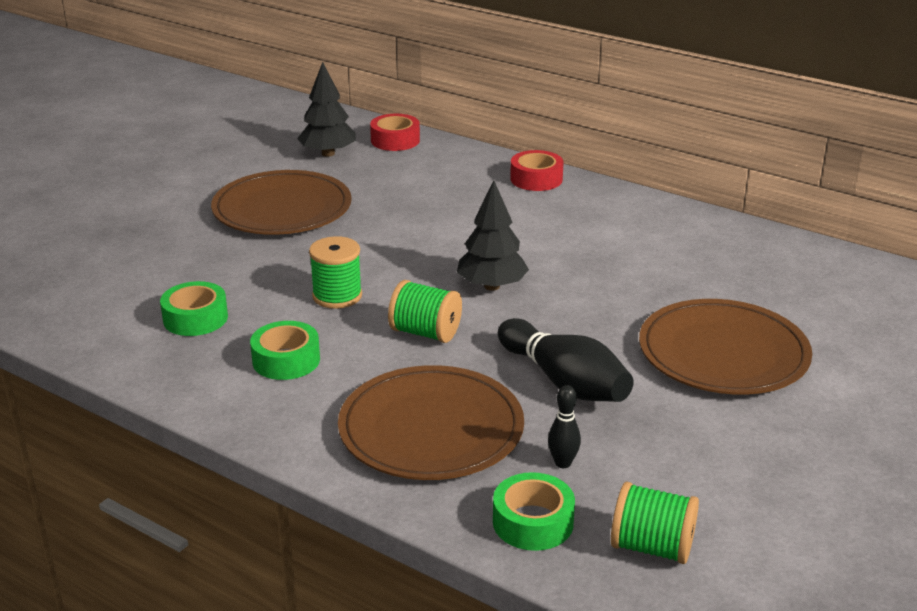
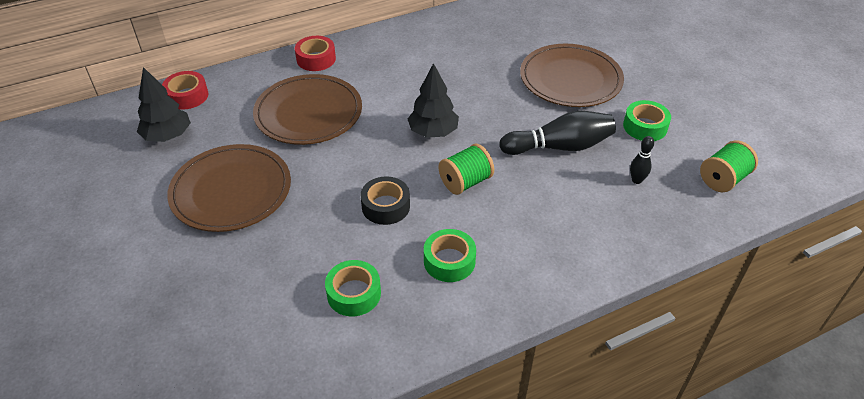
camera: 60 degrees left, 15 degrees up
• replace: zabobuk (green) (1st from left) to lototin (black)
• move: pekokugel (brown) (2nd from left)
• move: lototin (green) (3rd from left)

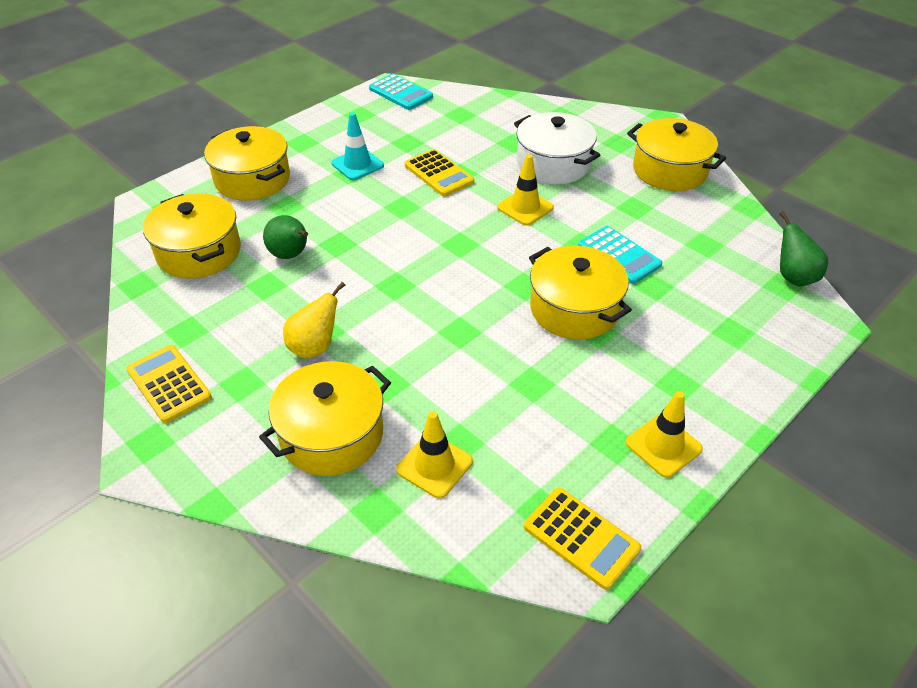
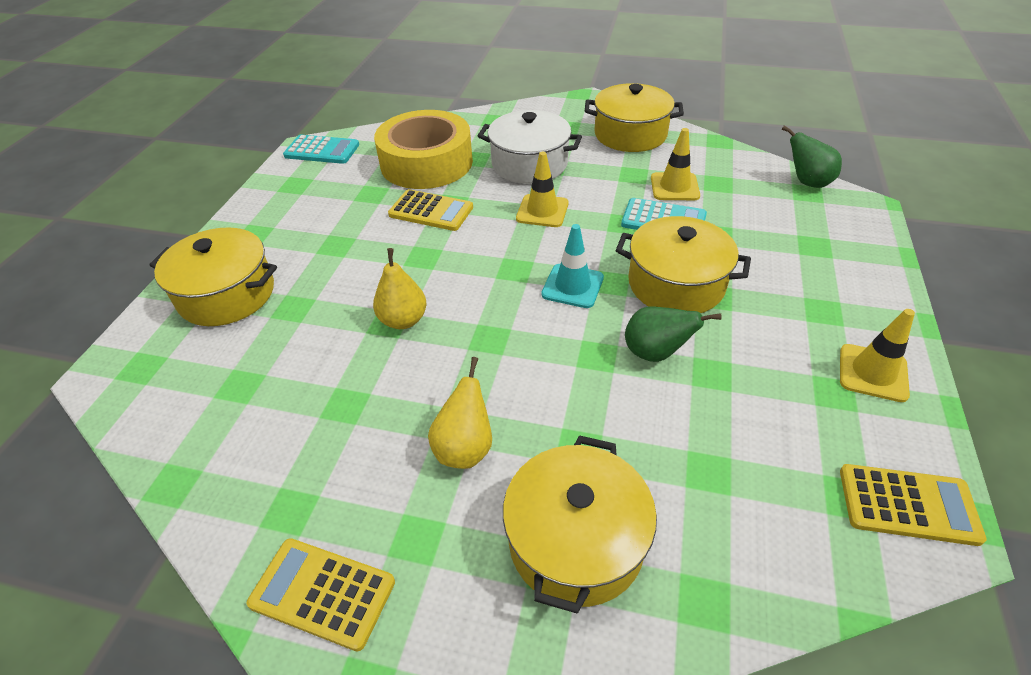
camera: 30 degrees left, 0 degrees up
• move: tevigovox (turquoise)
• delete: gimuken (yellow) (1st from left)
• move: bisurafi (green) (1st from left)
• move: tevigovox (yellow) (1st from left in the first image) to tevigovox (yellow) (2nd from left)
• insert: lototin (yellow)
• insert: bisurafi (yellow) (1st from left)

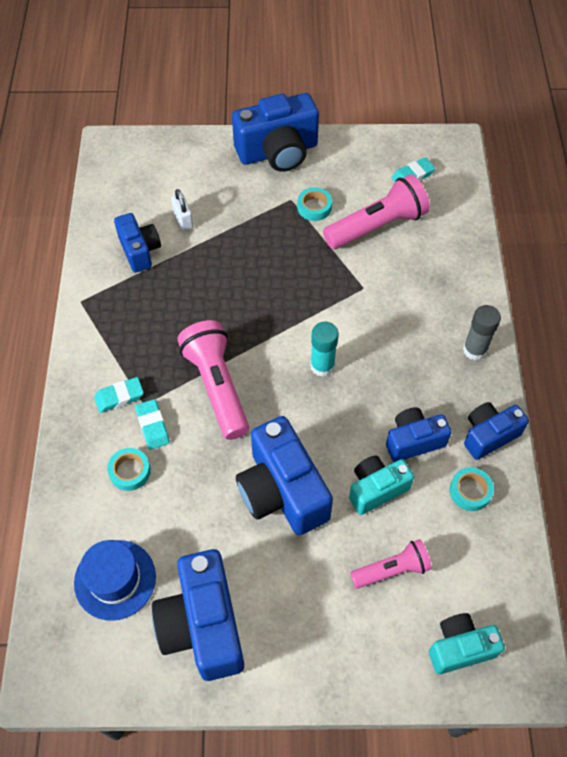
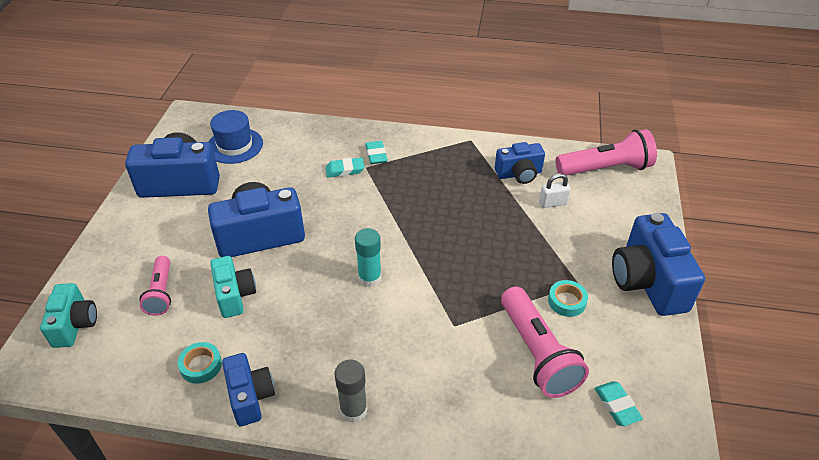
camera: 100 degrees right, 15 degrees down
• move: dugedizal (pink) (1st from left in the first image) to dugedizal (pink) (3rd from left)
• delete: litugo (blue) (5th from left)
• delete: lototin (turquoise) (1st from left)

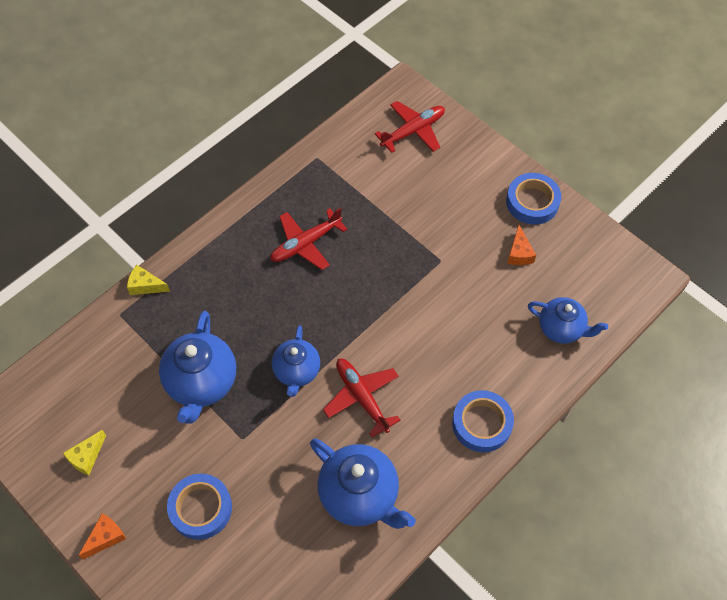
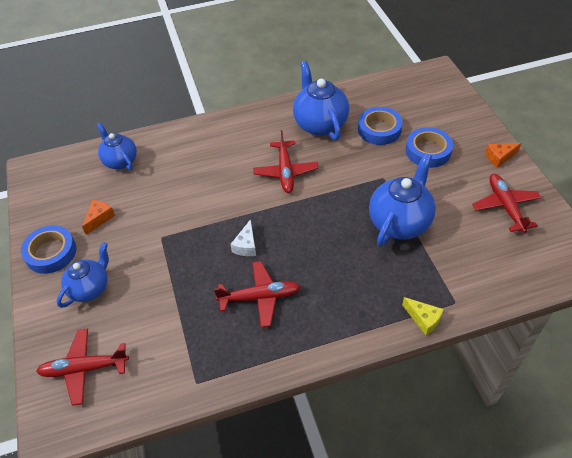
camera: 150 degrees left, 10 degrees down
• move: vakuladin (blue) (2nd from left in the first image) to vakuladin (blue) (1st from left)
• move: lototin (blue) (2nd from left)
• replace: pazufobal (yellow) (1st from left) to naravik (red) (4th from left)
• insert: pazufobal (white)

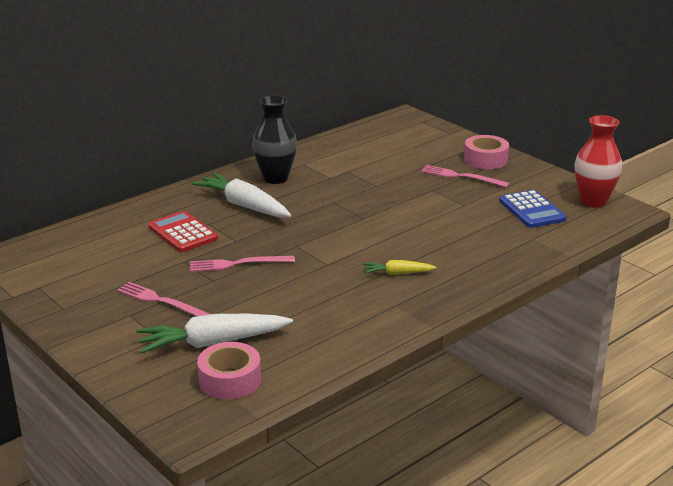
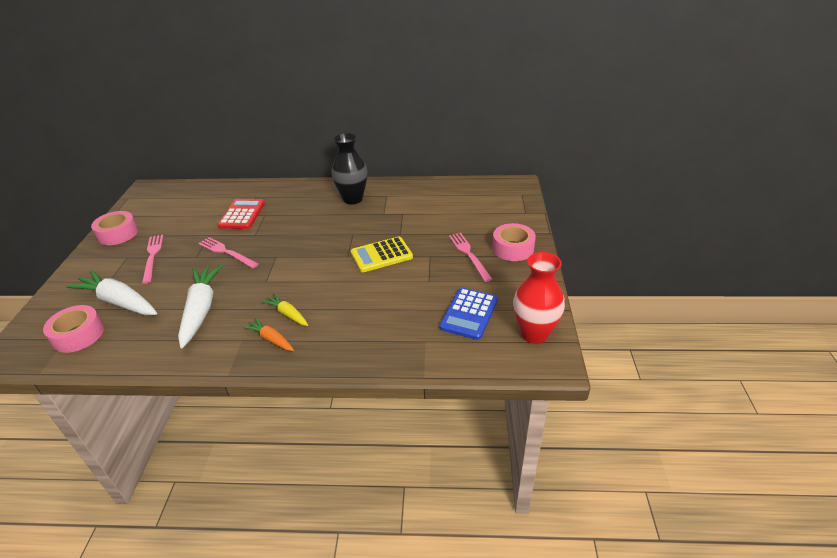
camera: 45 degrees right, 10 degrees up
• move: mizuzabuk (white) (2nd from left)
• insert: lototin (pink) (2nd from left)
• insert: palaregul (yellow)
• insert: mizuzabuk (orange)

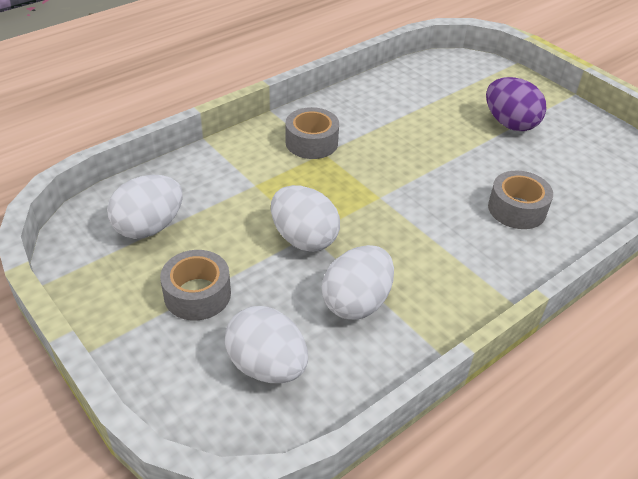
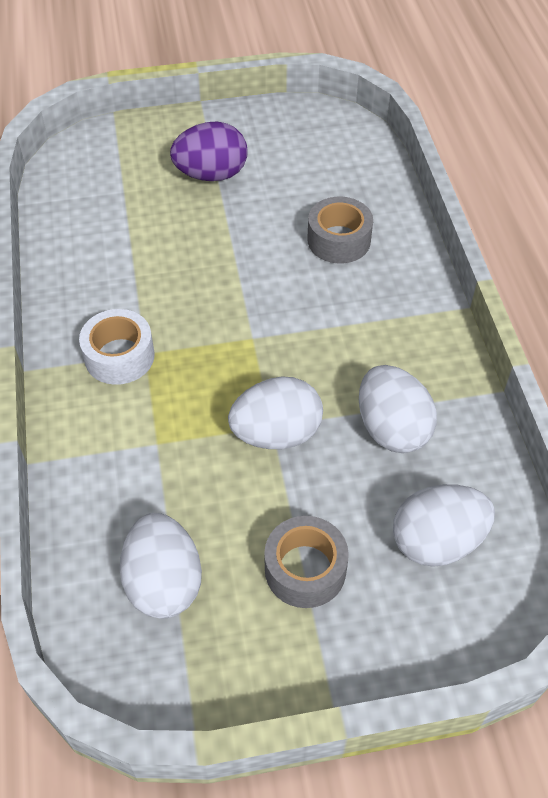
camera: 60 degrees left, 10 degrees up
• recolor: lototin (grey) (2nd from left) to lototin (white)

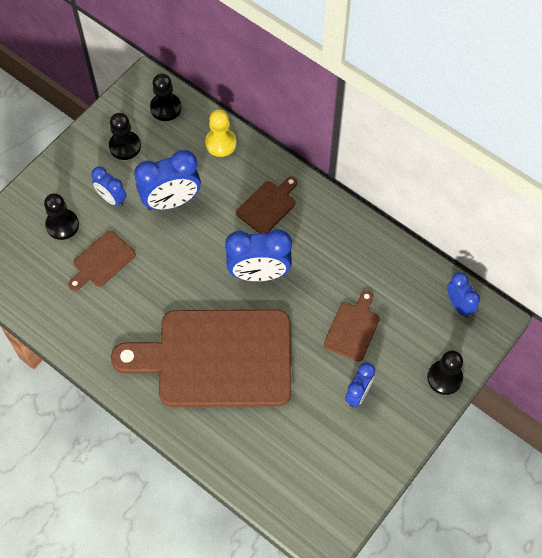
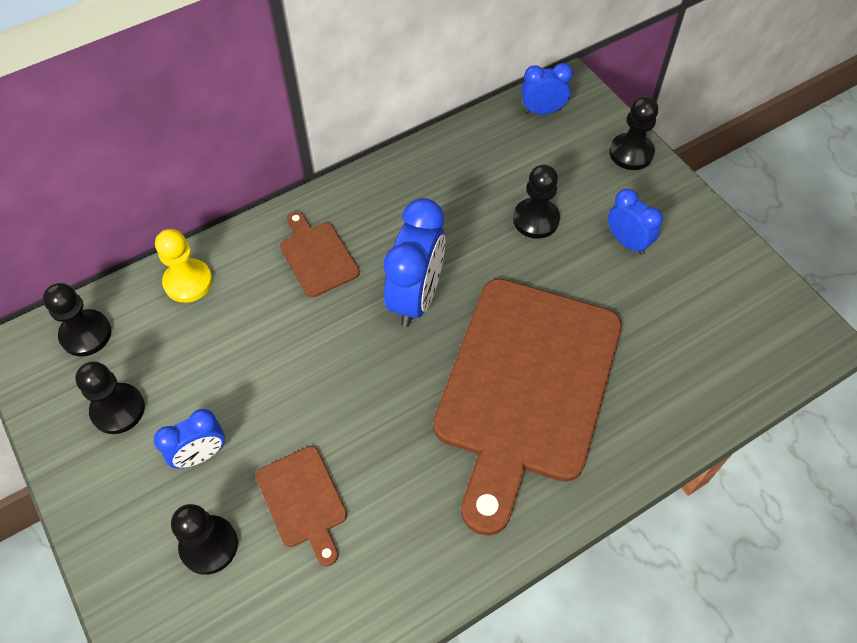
camera: 70 degrees left, 5 degrees down
• delete: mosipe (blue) (2nd from left)
• replace: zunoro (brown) (4th from left) to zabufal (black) (4th from left)

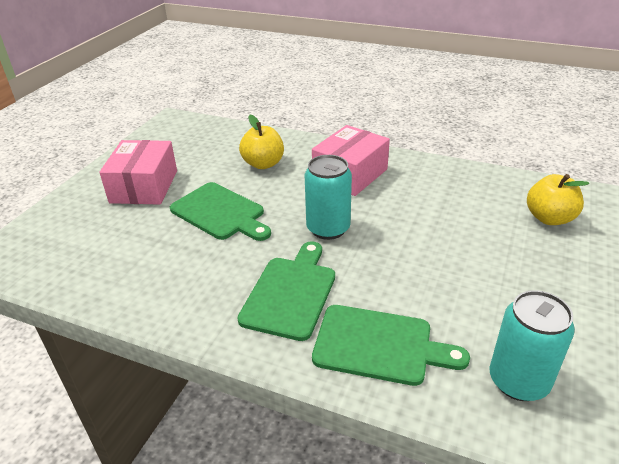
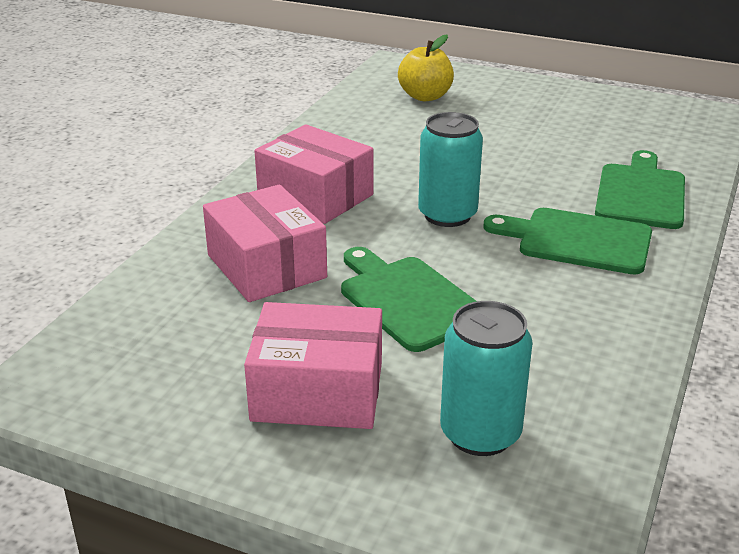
camera: 90 degrees left, 5 degrees down
• replace: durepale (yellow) (1st from left) to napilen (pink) (1st from left)
• rotate: zunoro (green) (1st from left) 75 degrees counterclockwise
• move: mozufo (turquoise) (2nd from left)

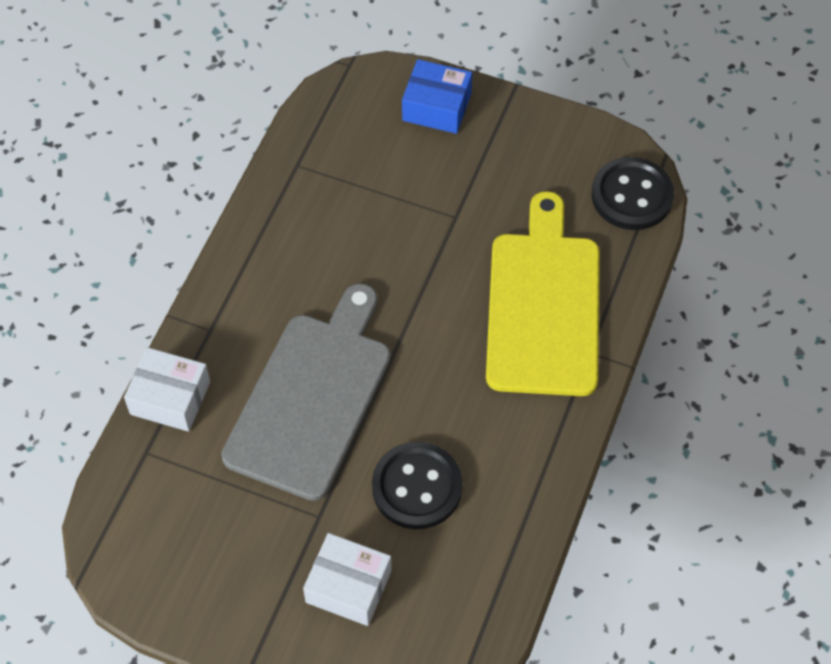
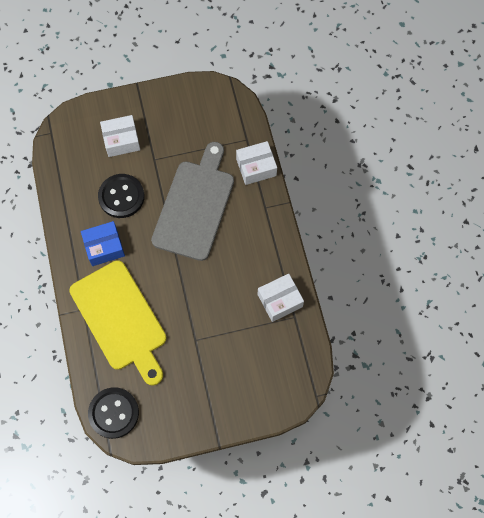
camera: 145 degrees right, 10 degrees up
• move: napilen (blue)
• rotate: zunoro (grey) 150 degrees counterclockwise
• insert: napilen (white) (3rd from left)

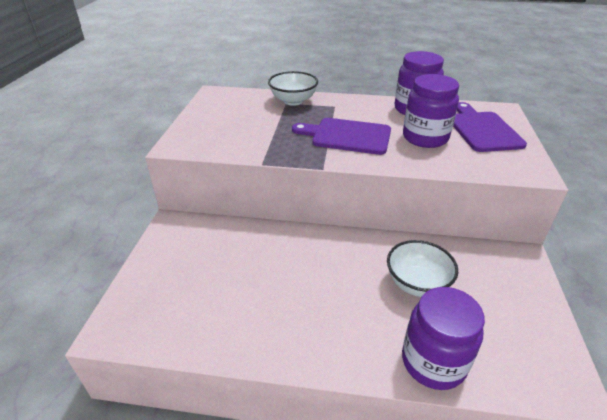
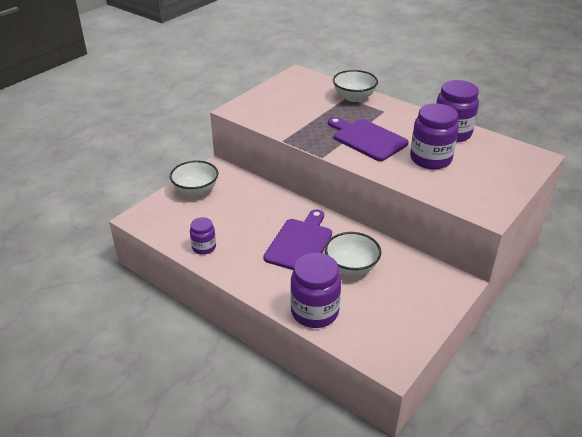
camera: 30 degrees right, 0 degrees up
• move: zunoro (purple) (2nd from left in the first image) to zunoro (purple) (1st from left)
• insert: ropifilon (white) (1st from left)
• insert: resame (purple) (1st from left)

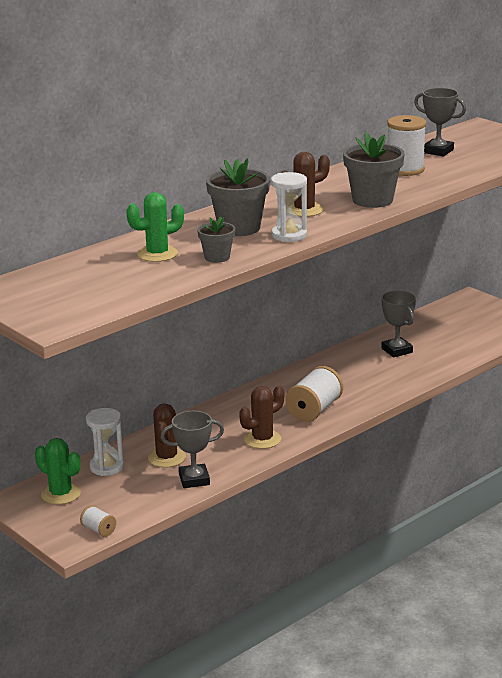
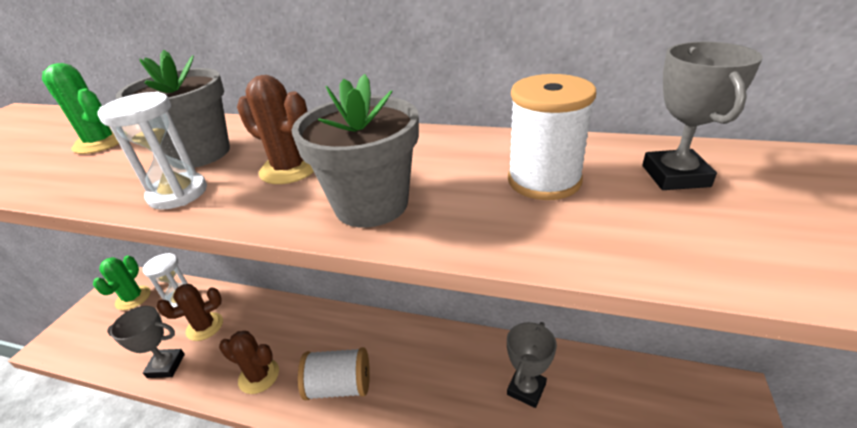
camera: 60 degrees right, 10 degrees up
• delete: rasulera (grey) (1st from left)
• rotate: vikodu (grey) (1st from left) 45 degrees counterclockwise
• delete: zabobuk (white) (1st from left)

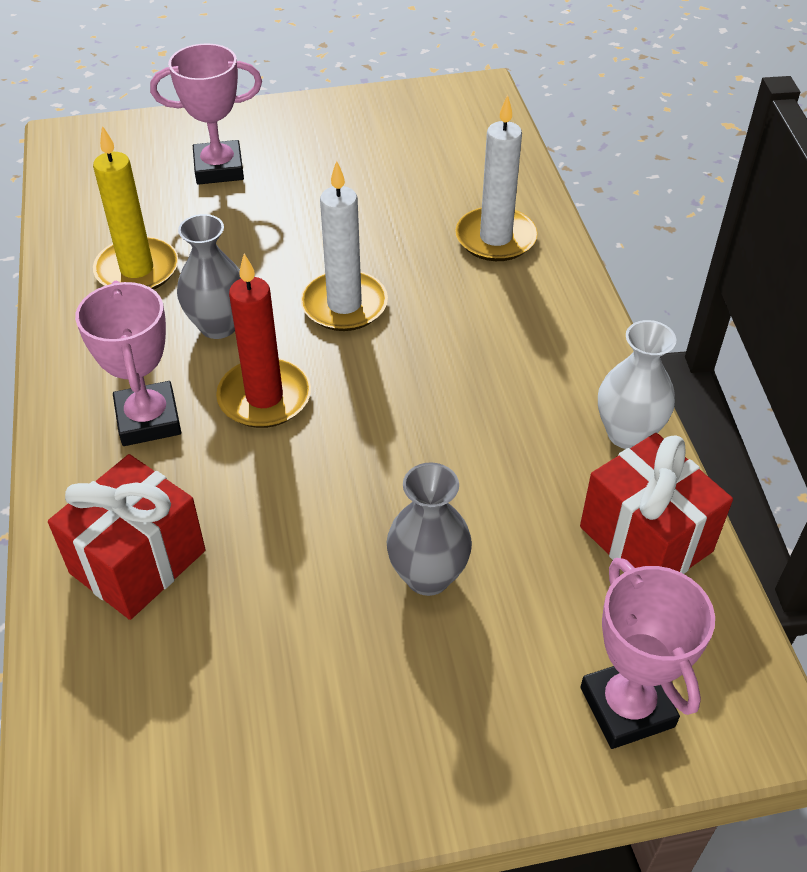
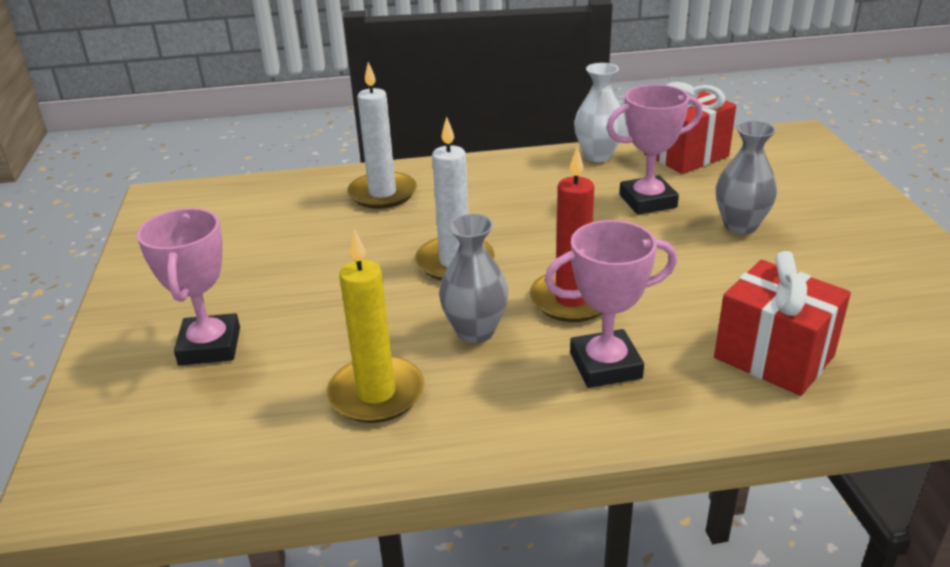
camera: 85 degrees left, 15 degrees down
• move: vikodu (pink) (3rd from left)

